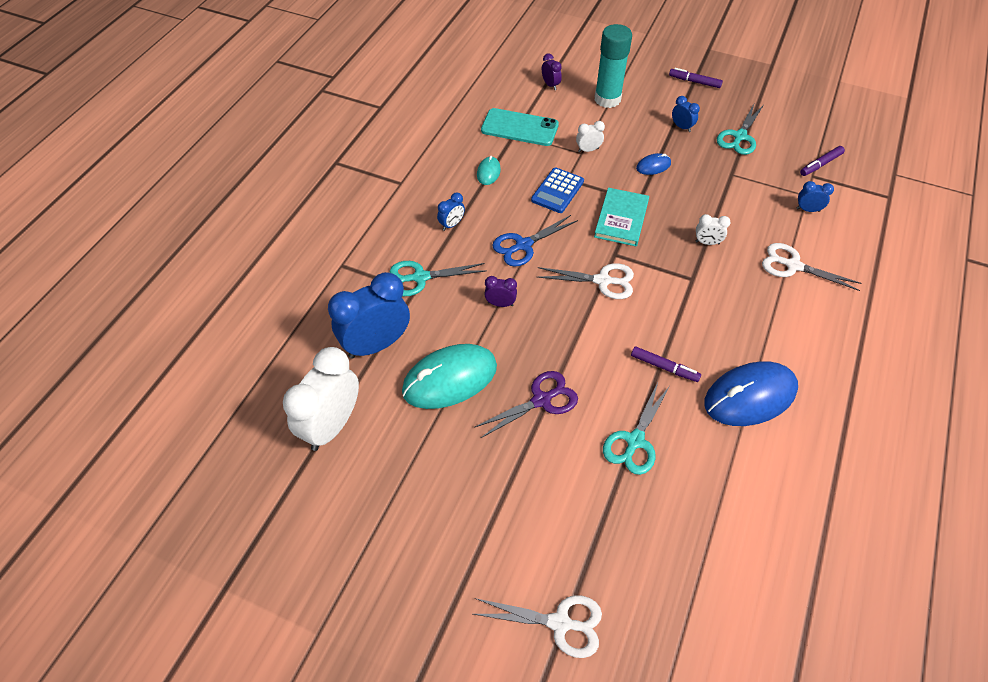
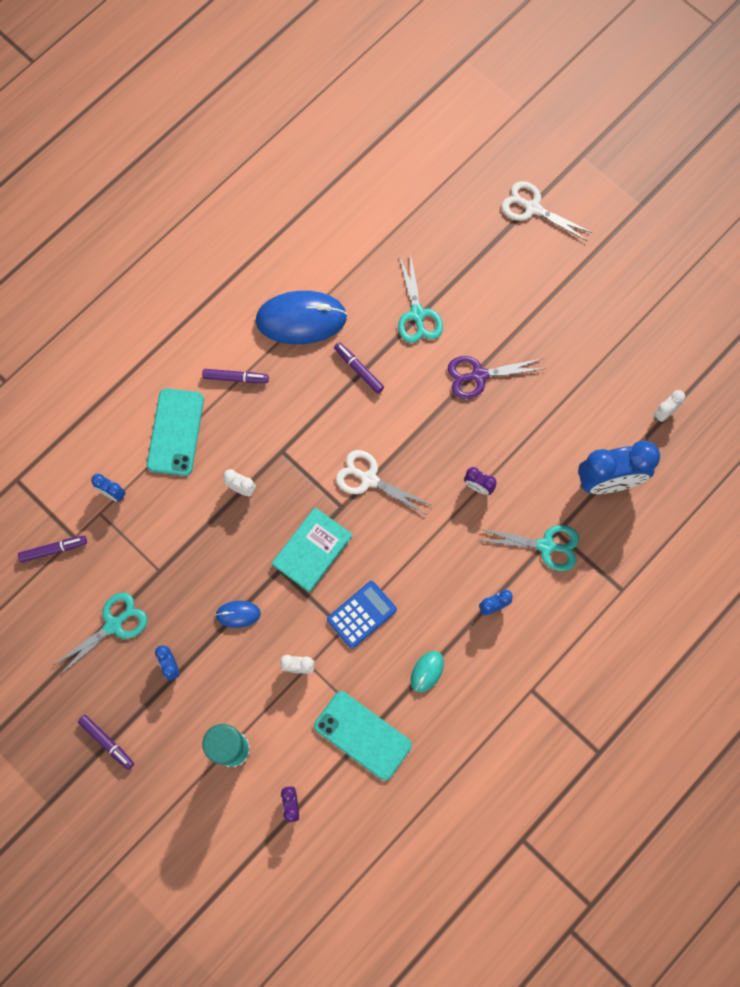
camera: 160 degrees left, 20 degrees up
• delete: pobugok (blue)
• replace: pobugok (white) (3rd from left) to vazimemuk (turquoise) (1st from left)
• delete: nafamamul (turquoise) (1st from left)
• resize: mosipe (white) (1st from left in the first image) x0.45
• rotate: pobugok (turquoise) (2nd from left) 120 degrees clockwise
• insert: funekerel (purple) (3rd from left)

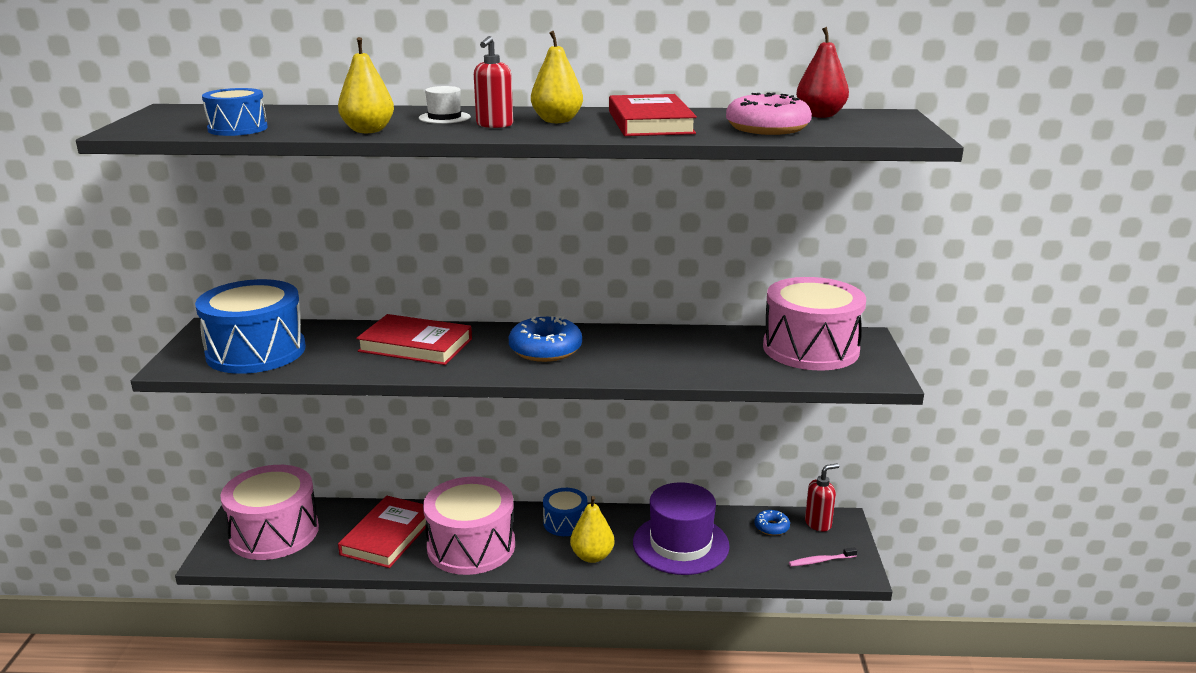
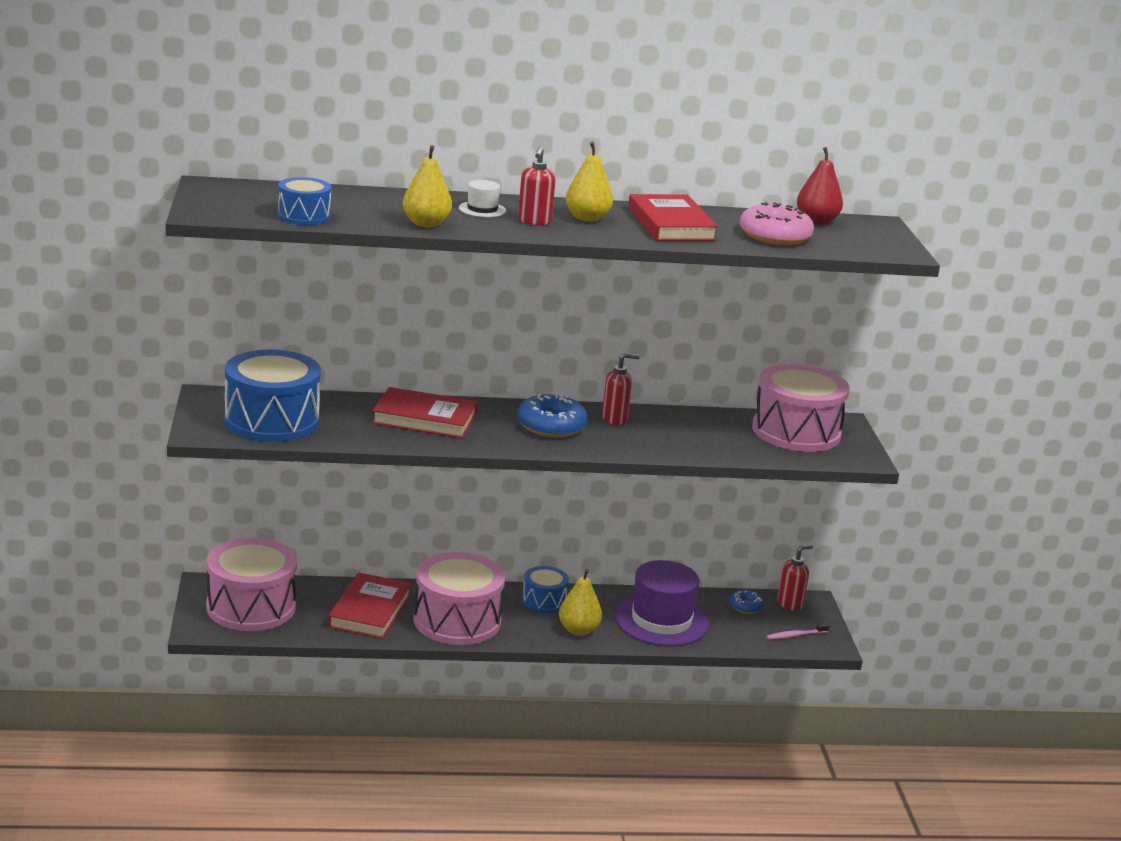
camera: 10 degrees left, 0 degrees up
• insert: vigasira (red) (2nd from left)

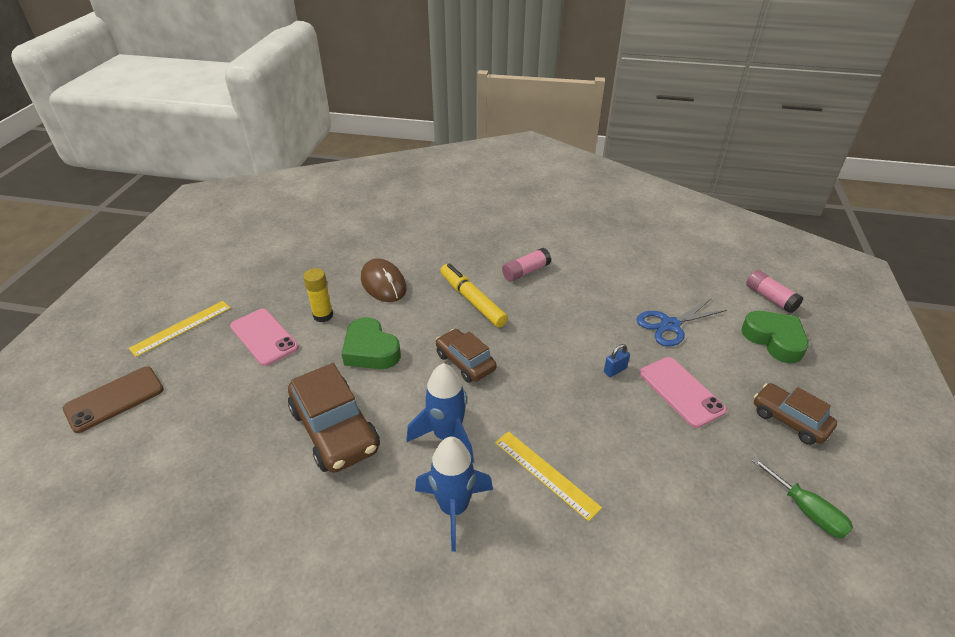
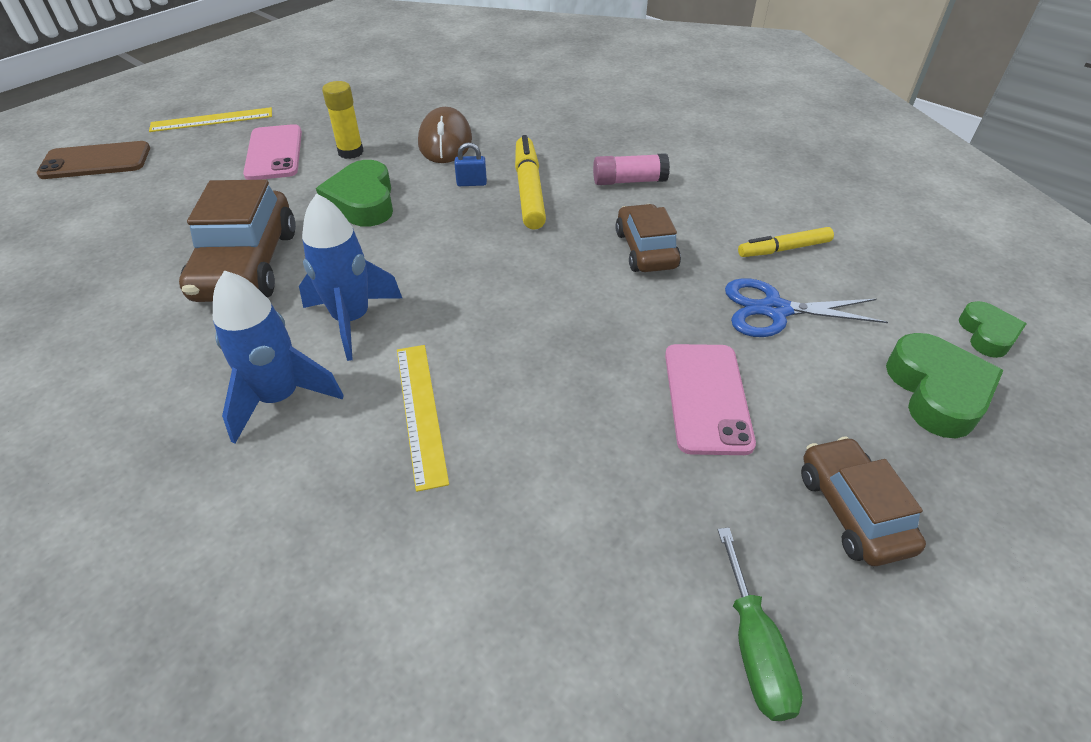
camera: 30 degrees right, 5 degrees up
• replace: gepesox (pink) (2nd from left) to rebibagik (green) (3rd from left)
• move: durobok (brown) (2nd from left)
• move: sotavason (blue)
• insert: funekerel (yellow) (2nd from left)

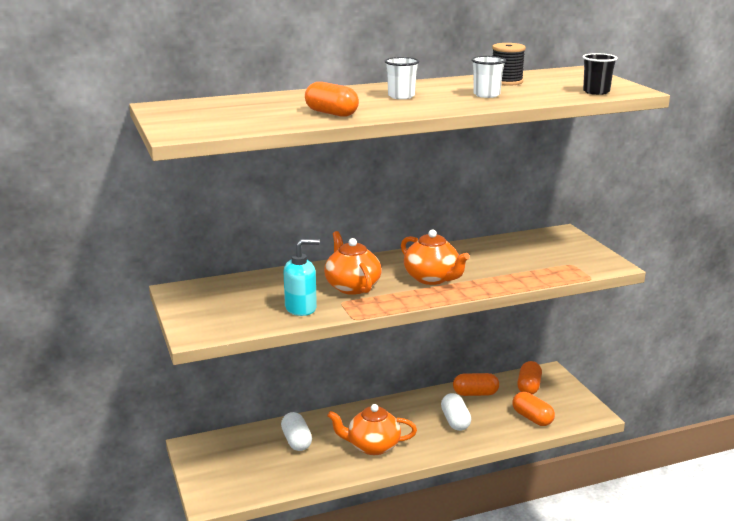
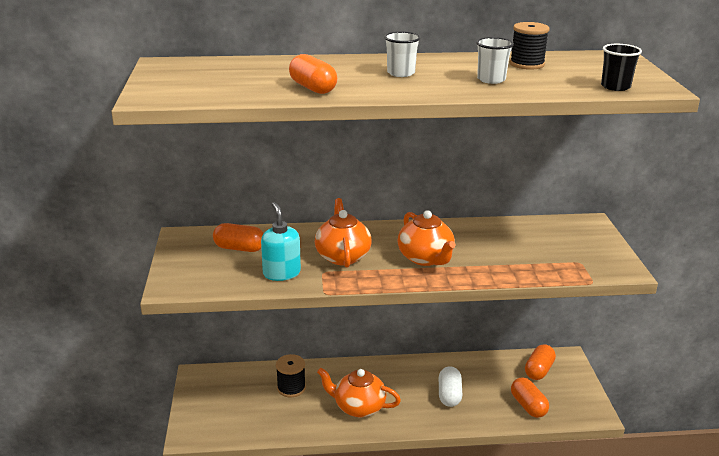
camera: 15 degrees right, 5 degrees up
• rotate: vigasira (turquoise) 105 degrees counterclockwise
• move: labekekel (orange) (2nd from left in the first image) to labekekel (orange) (1st from left)
• replace: labekekel (white) (1st from left) to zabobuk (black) (1st from left)

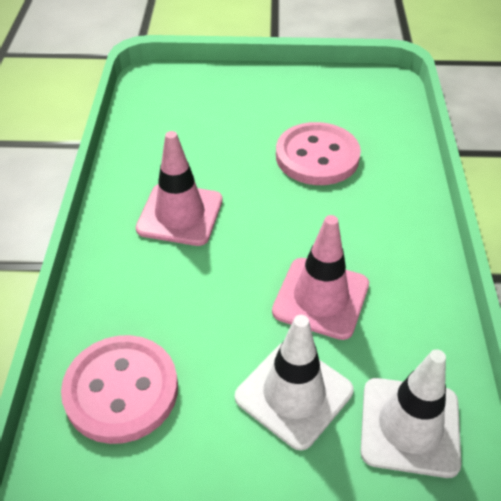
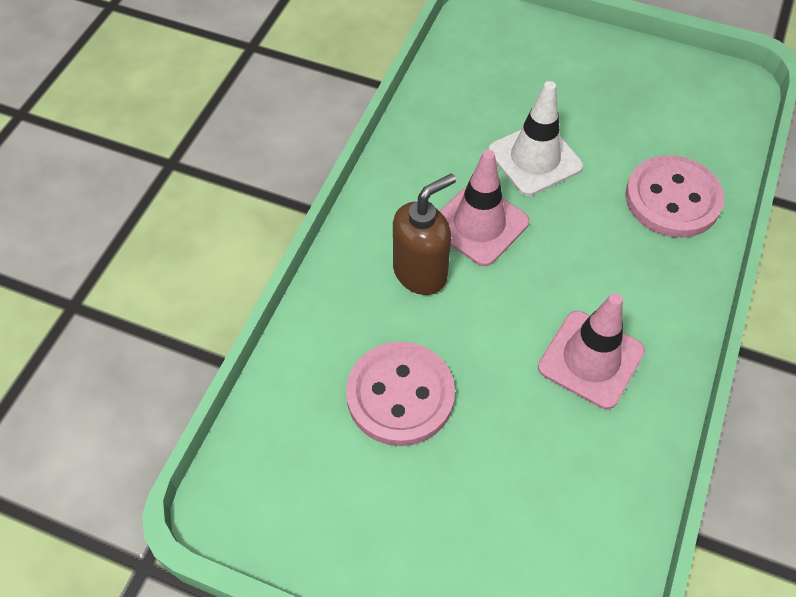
camera: 160 degrees left, 10 degrees up
• delete: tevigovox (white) (2nd from left)
• insert: vigasira (brown)

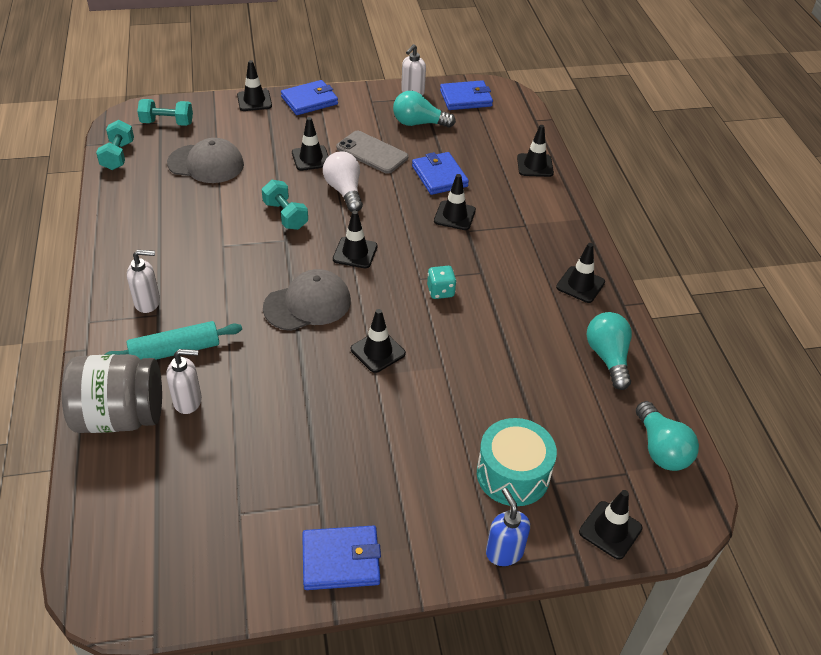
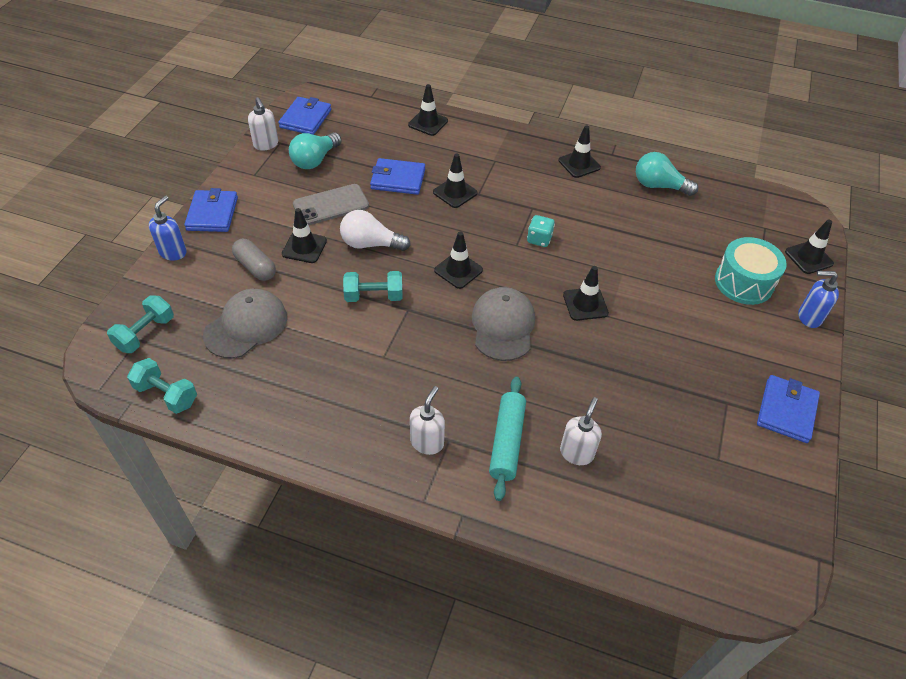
camera: 60 degrees left, 5 degrees up
• replace: tevigovox (black) (1st from left) to vigasira (blue) (1st from left)
• delete: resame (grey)
• delete: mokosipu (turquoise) (3rd from left)
• insert: labekekel (grey)

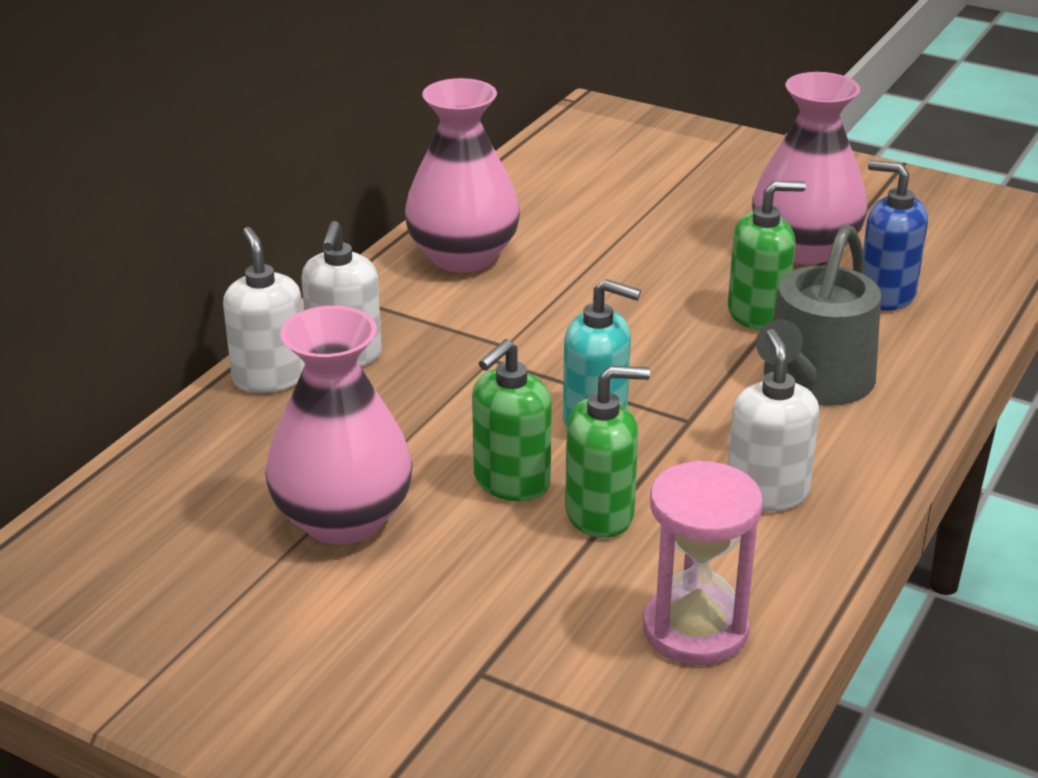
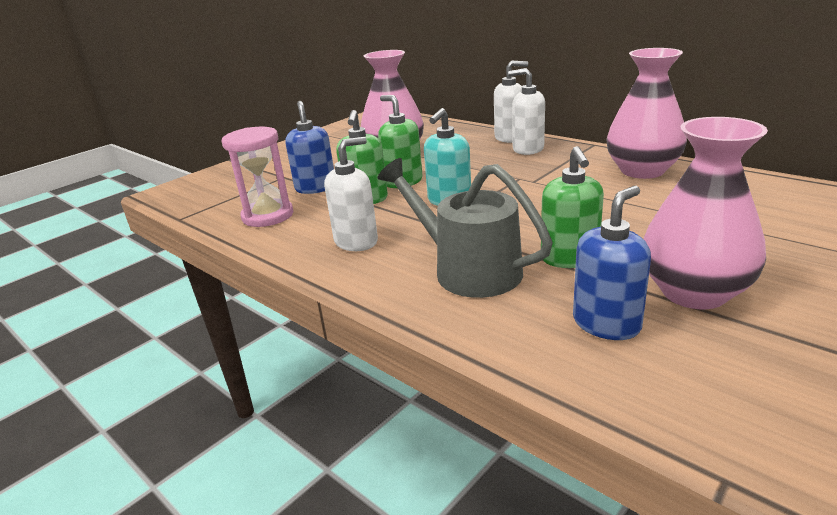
camera: 105 degrees right, 5 degrees down
• rotate: vigasira (white) (3rd from left in the first image) 45 degrees counterclockwise
• insert: vigasira (blue) (1st from left)

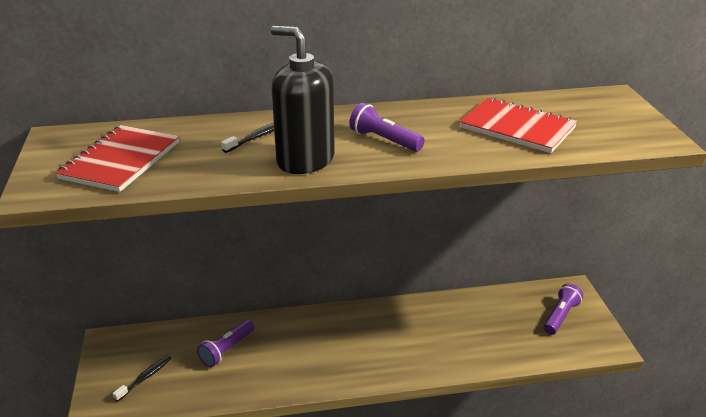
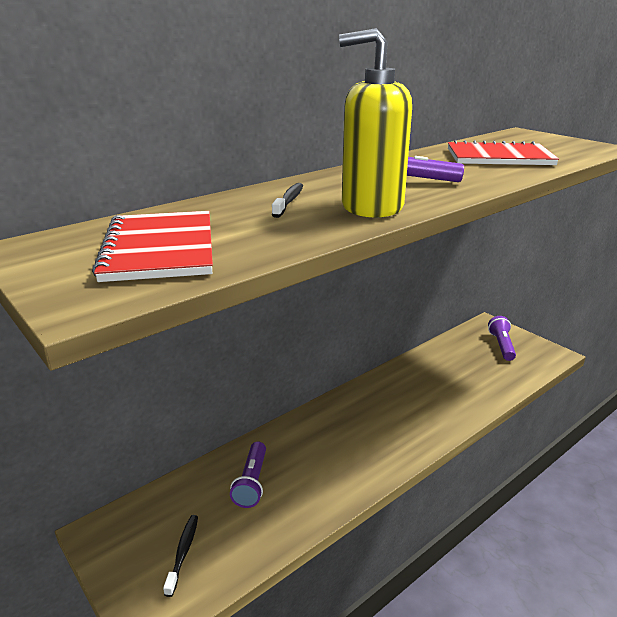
camera: 30 degrees left, 5 degrees down
• recolor: vigasira (black) to vigasira (yellow)

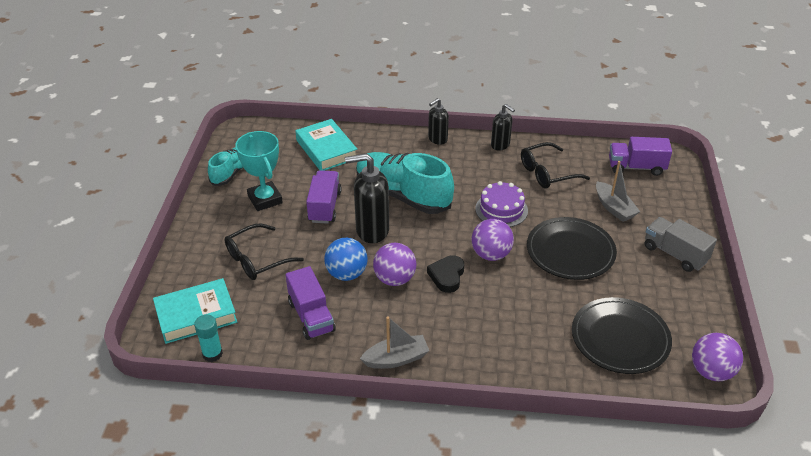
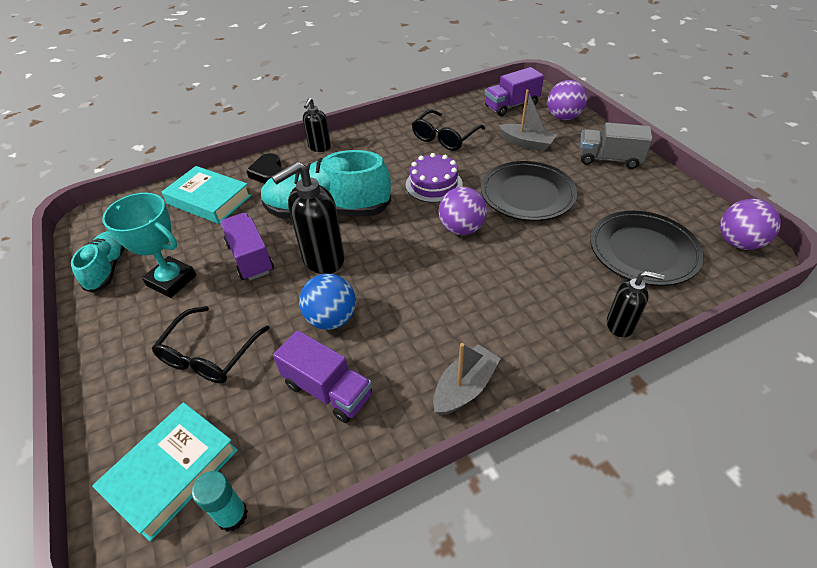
camera: 30 degrees left, 5 degrees up
• move: vigasira (black) (3rd from left)
• move: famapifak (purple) (1st from left in the first image) to famapifak (purple) (2nd from left)
• move: rebibagik (black)

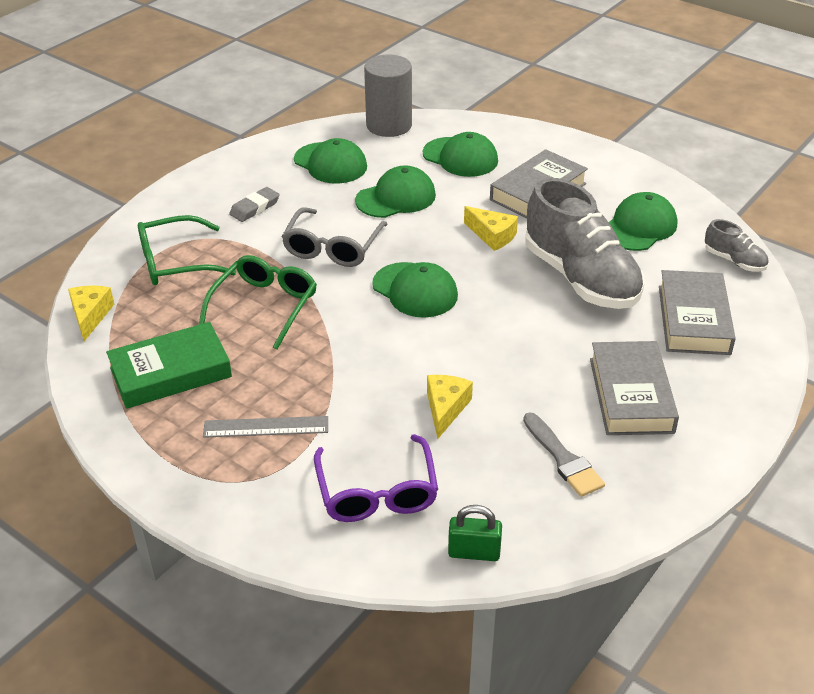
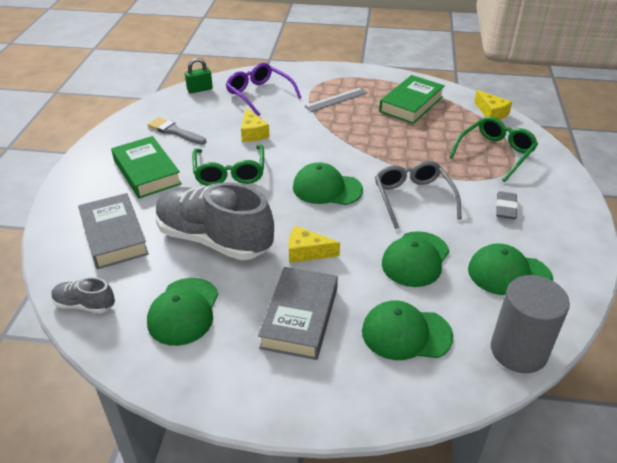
camera: 150 degrees right, 0 degrees up
• move: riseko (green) (2nd from left in the first image) to riseko (green) (1st from left)
• recolor: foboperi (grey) (2nd from left) to foboperi (green) (1st from left)

